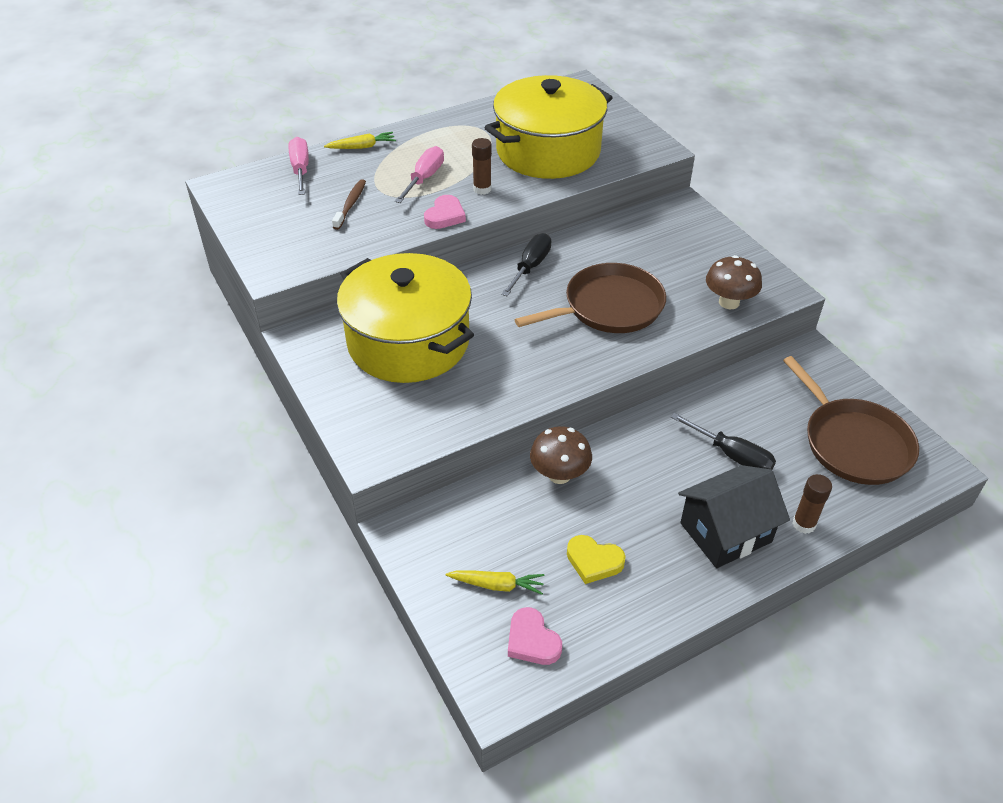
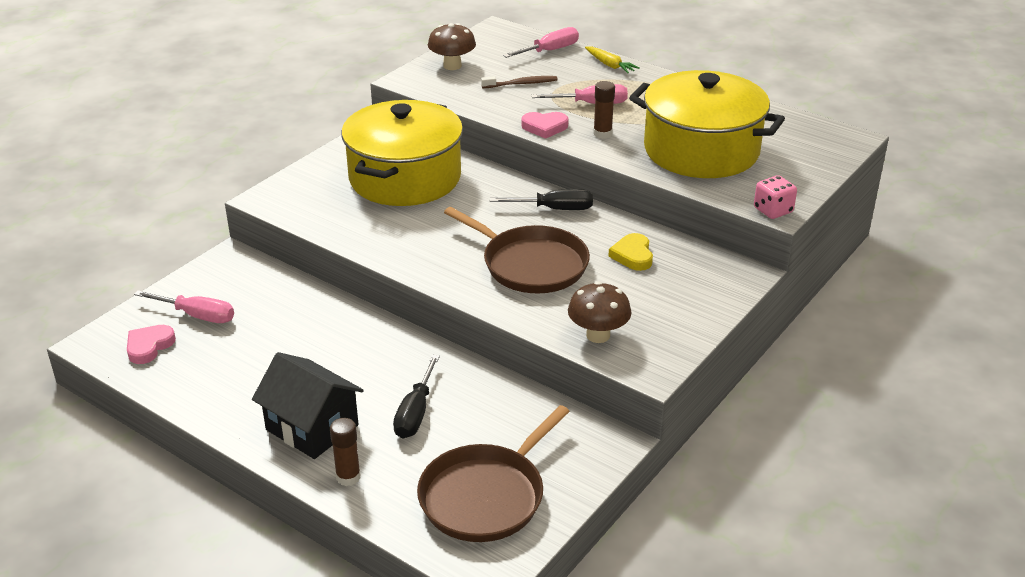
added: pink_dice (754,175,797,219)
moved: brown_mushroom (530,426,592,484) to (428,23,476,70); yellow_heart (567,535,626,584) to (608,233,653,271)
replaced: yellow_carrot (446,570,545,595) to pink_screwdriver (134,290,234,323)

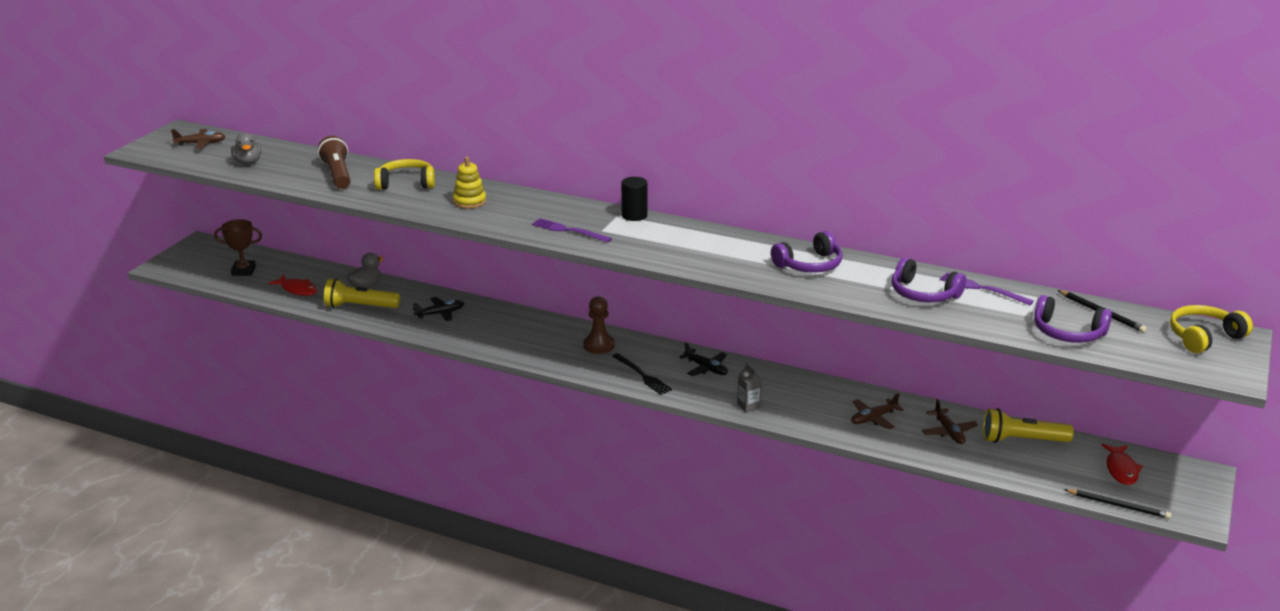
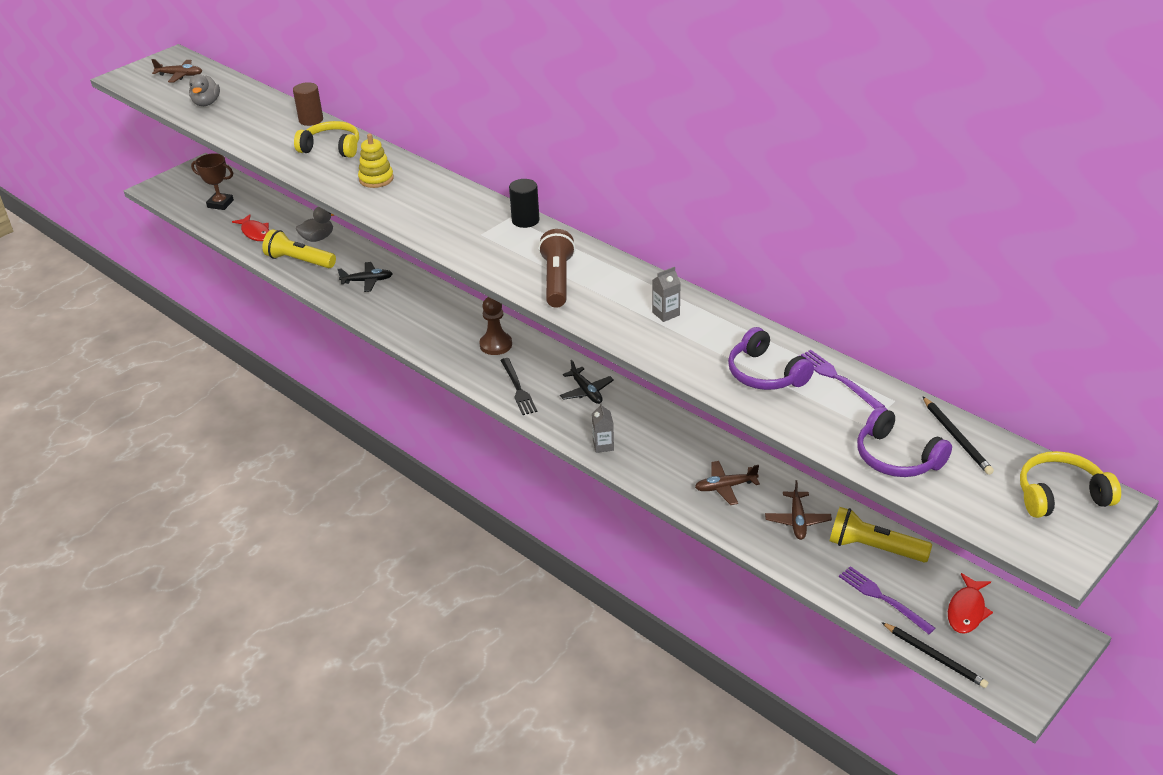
added: brown_cylinder (293,82,323,126)
moved: brown_flashlight (318,136,351,189) to (538,229,575,308); purple_fork (532,218,612,243) to (839,566,935,634)
replaced: purple_headphones (771,231,842,273) to grey_carton (652,267,680,322)

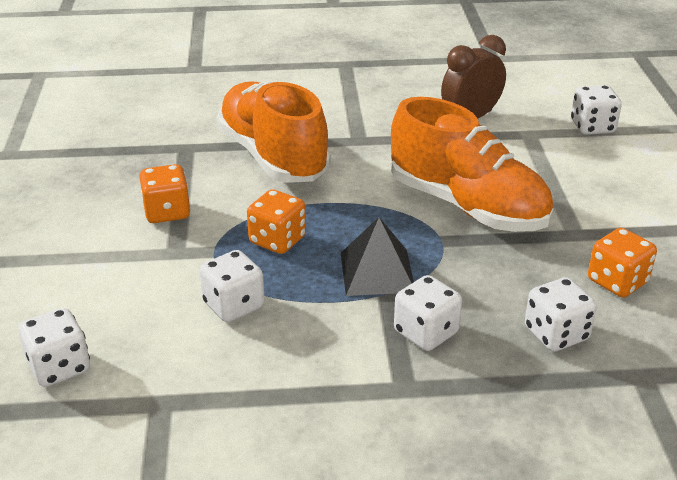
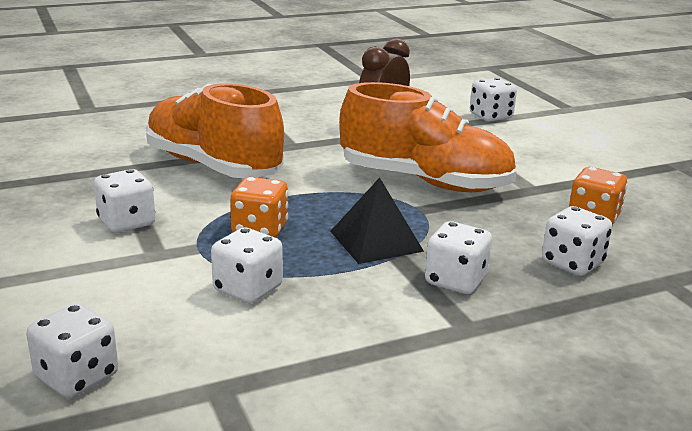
recoloured: orange_dice (139,164,191,223) to white_dice (94,169,155,233)

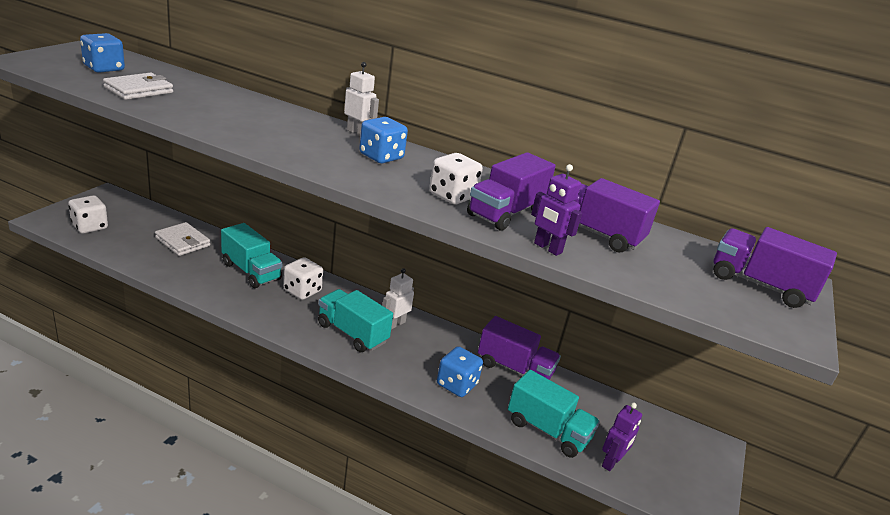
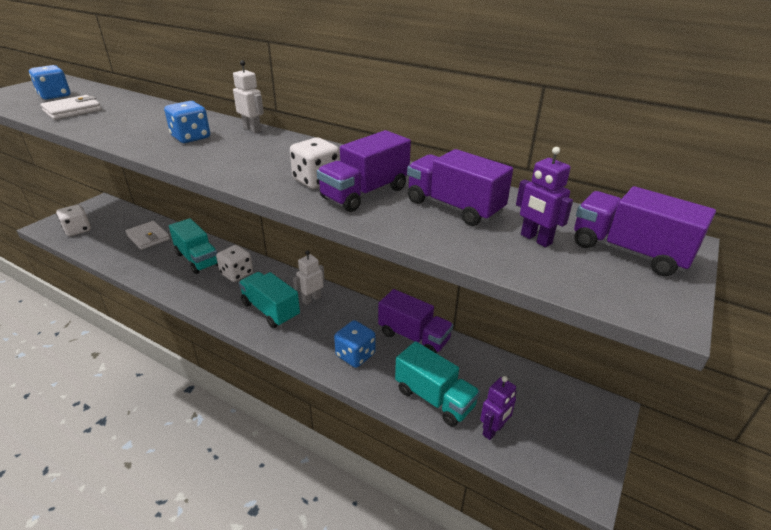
moved: blue_dice (359,117,408,163) to (164,101,210,143); purple_robot (531,164,582,256) to (516,147,573,247)

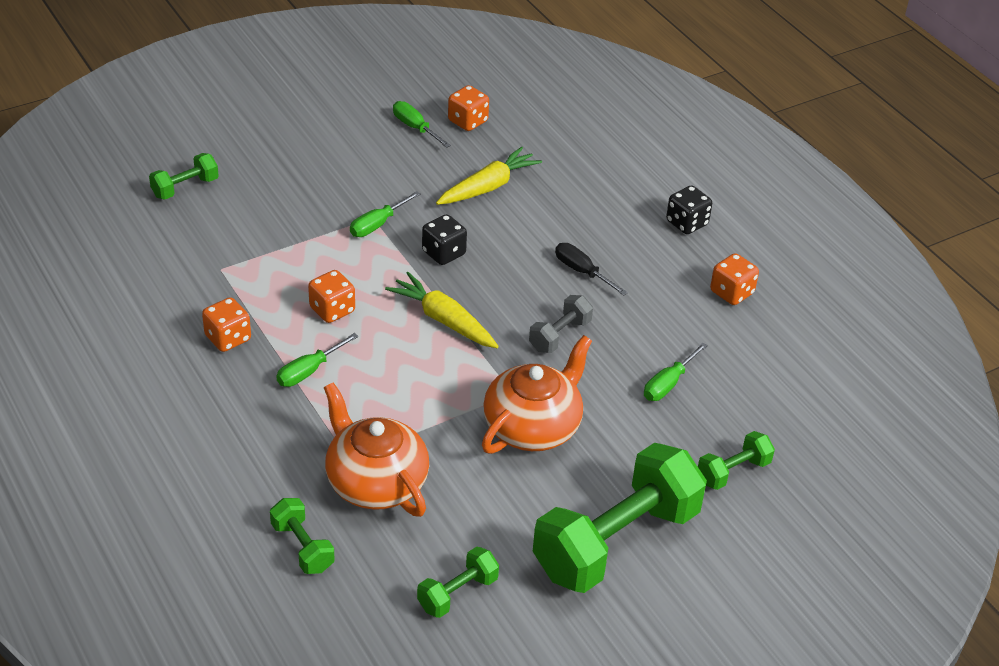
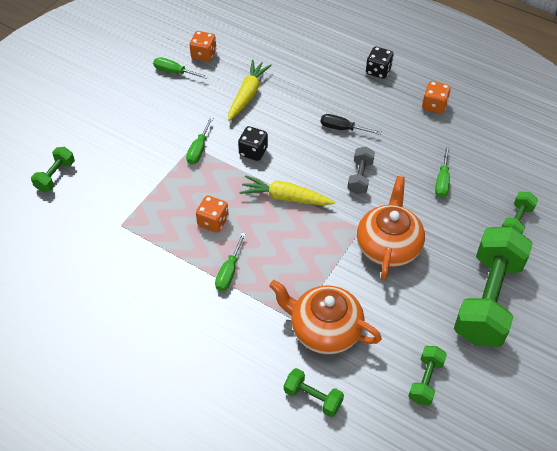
removed: orange_dice (202,297,251,352)

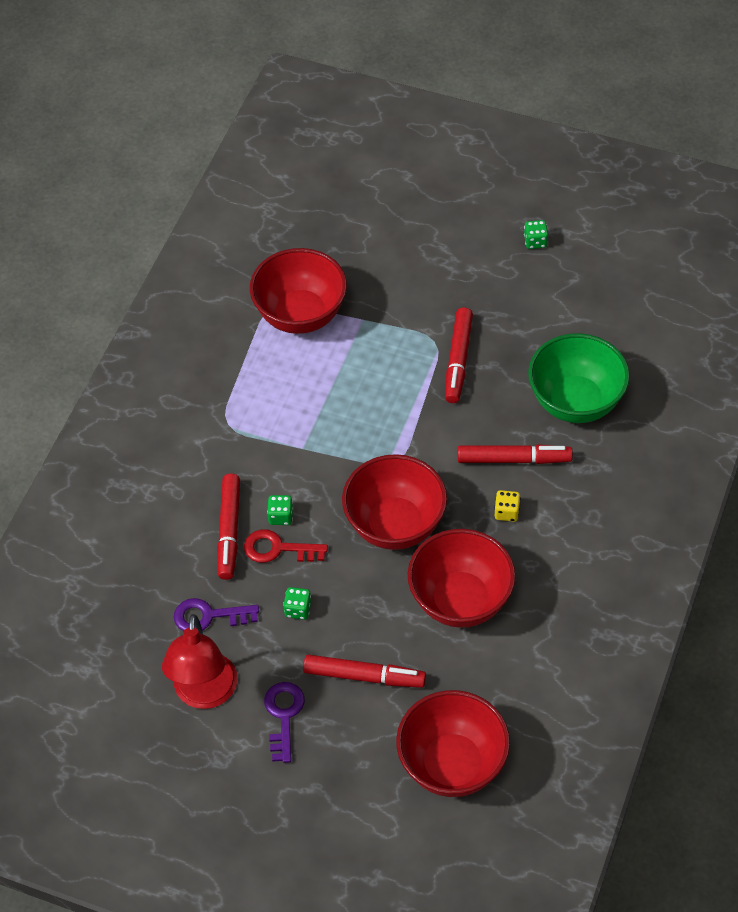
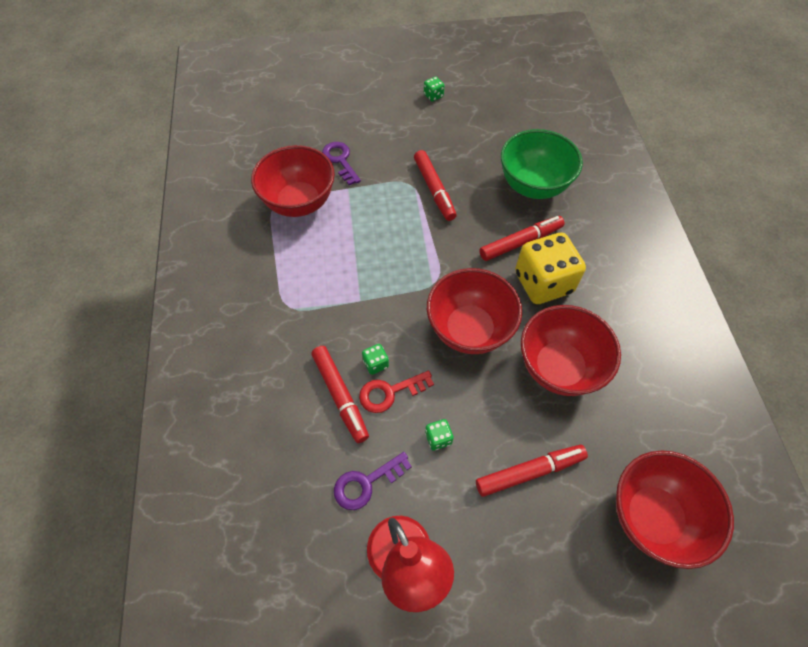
moved: purple_key (264,682,305,763) to (322,142,361,185)
resized: yellow_dice (495,490,521,522) = (515,232,586,304) x2.47

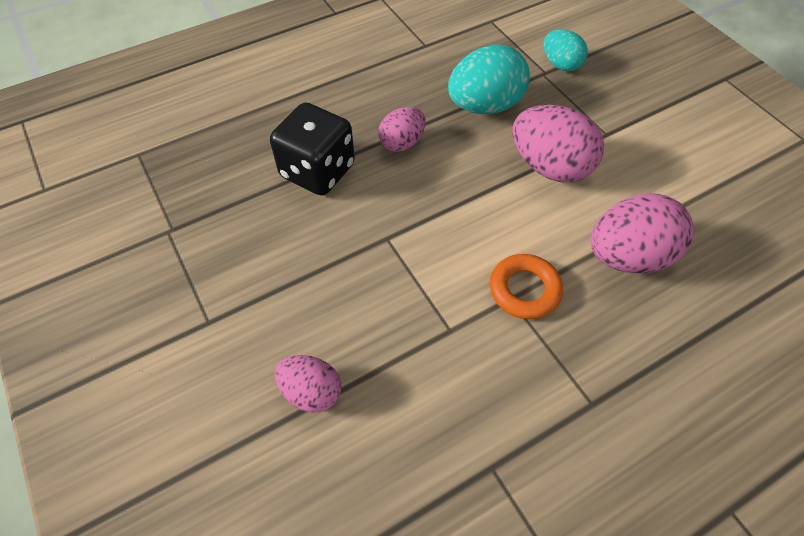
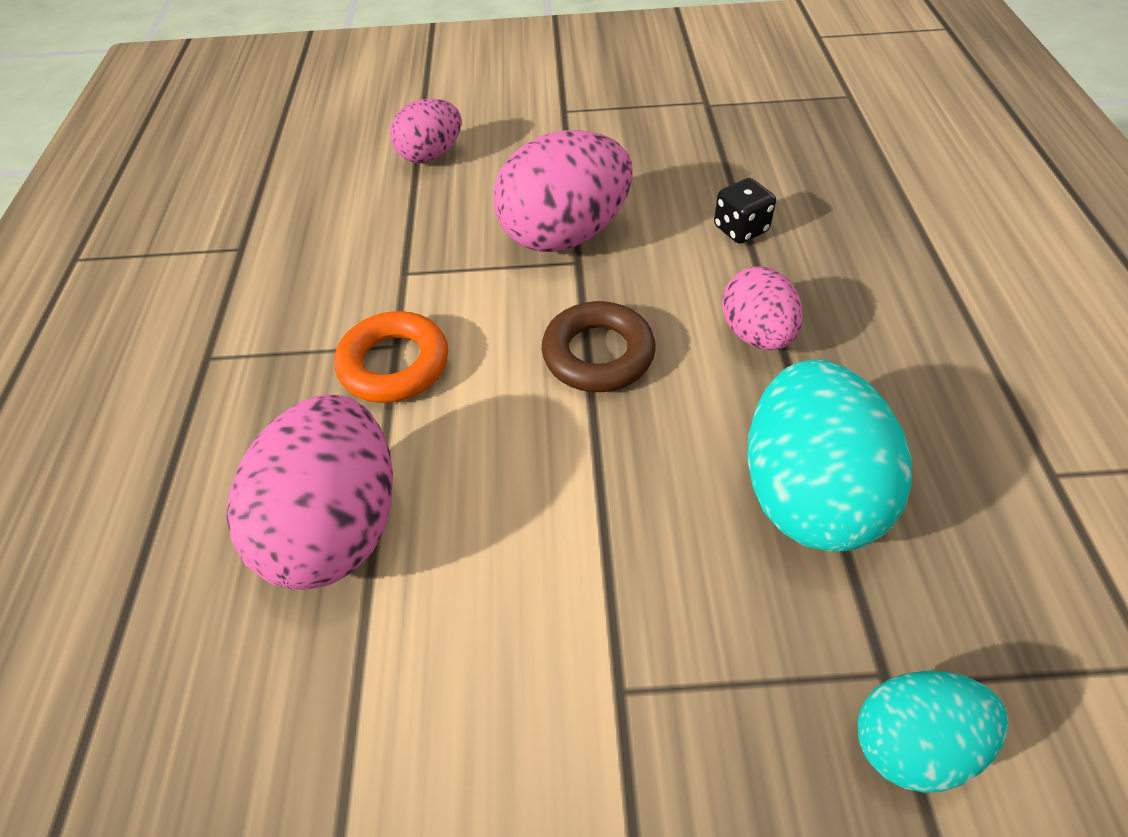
added: brown_ring (542,301,656,392)
moved: pink_egg (513,105,604,182) to (494,130,633,252)
resized: black_dice (270,103,355,195) = (714,178,776,244) x0.47

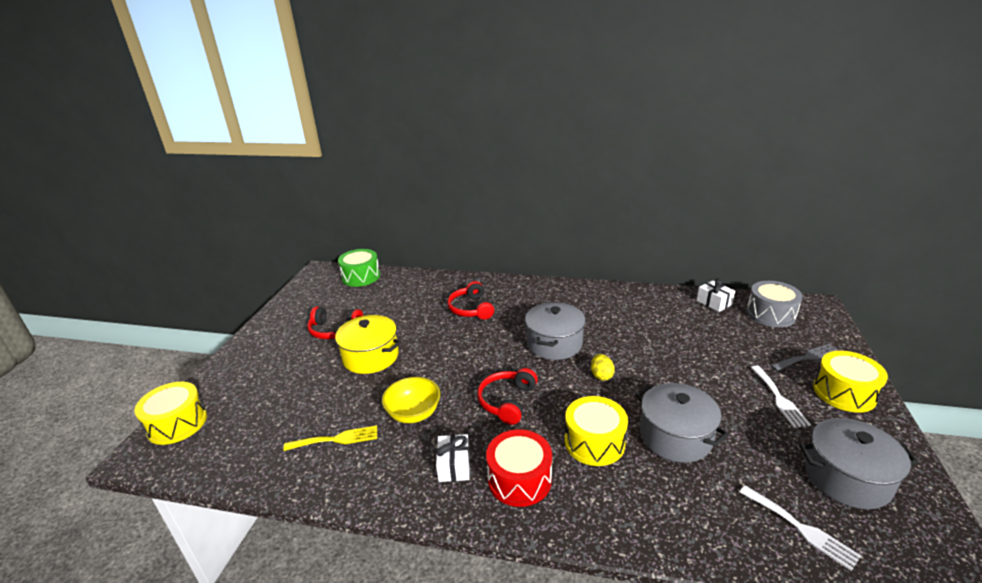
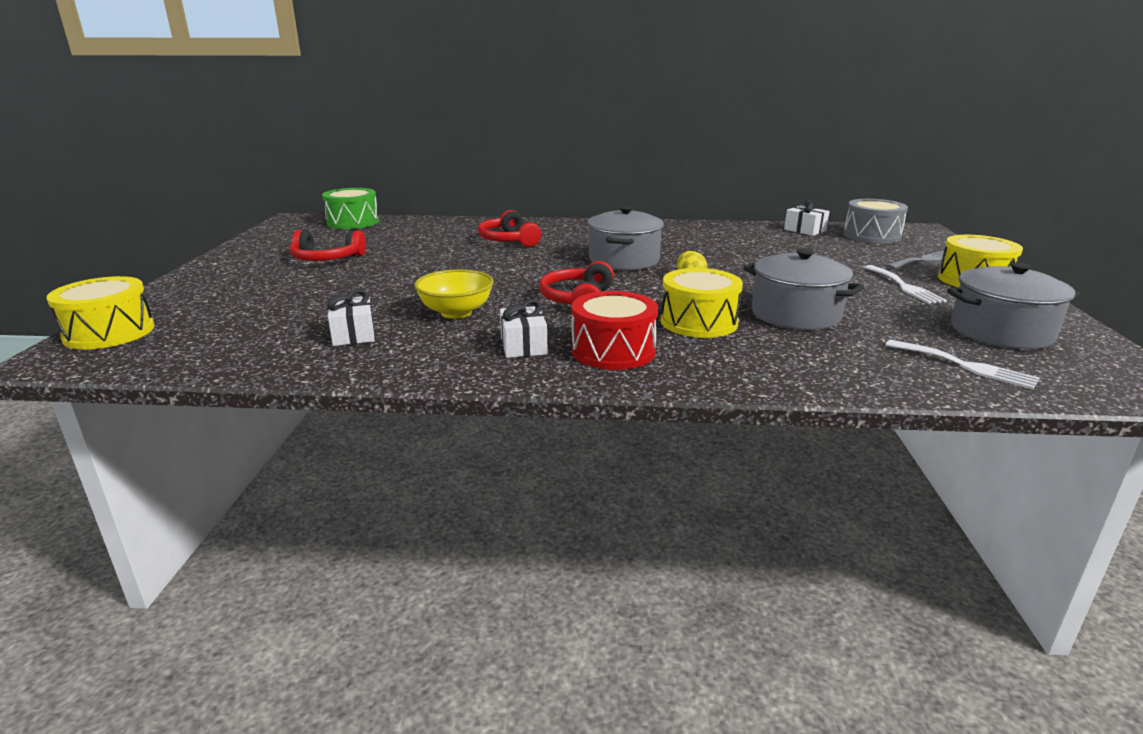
removed: yellow_pot (334,315,401,374)
replaced: yellow_fork (283,425,377,451) to white_gift (327,289,375,346)

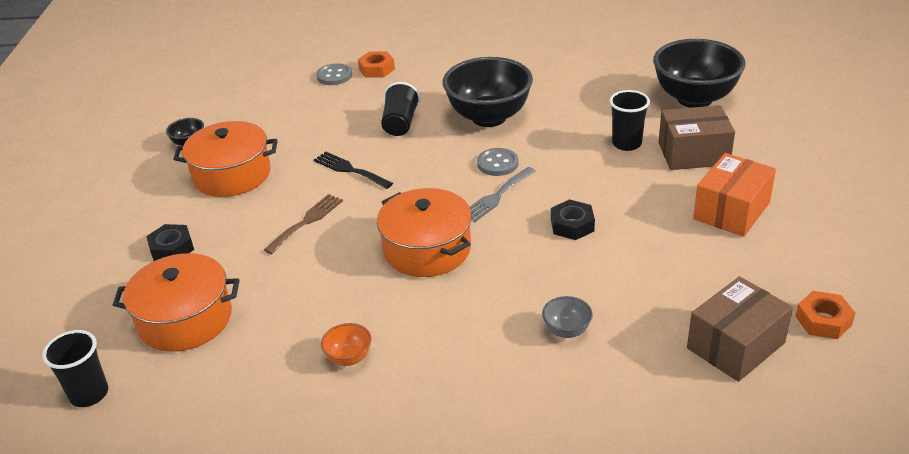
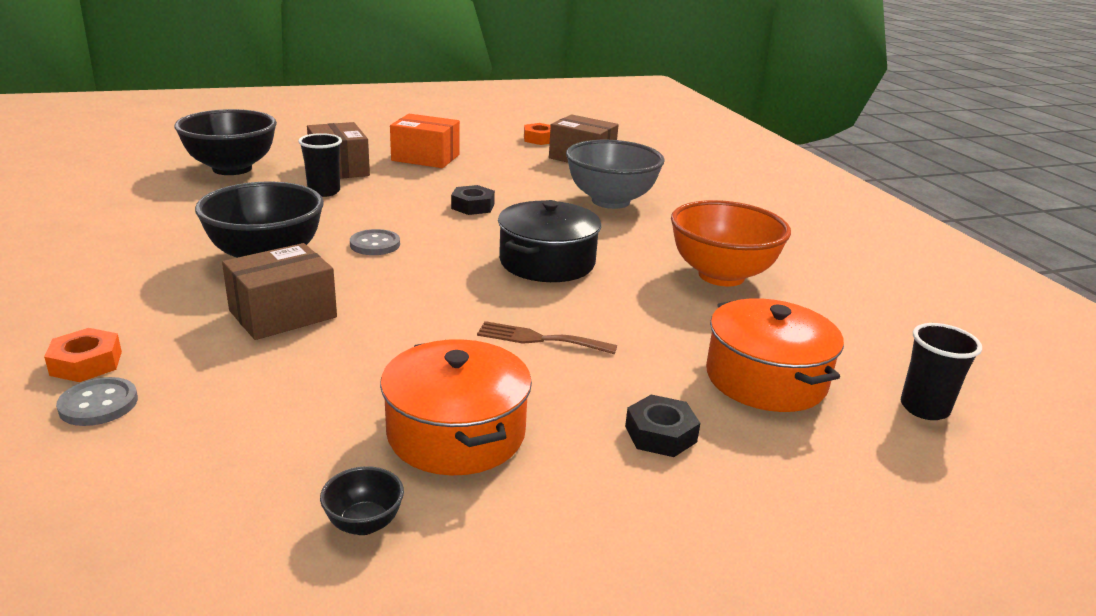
removed: black_fork (314,152,393,189); grey_fork (470,167,536,222)
replaced: black_cup (381,82,420,136) to brown_box (222,243,337,340)
recoloured: orange_pot (377,188,472,277) to black_pot (498,200,601,282)
resized: grey_bowl (542,296,593,338) = (566,140,665,209) x2.38; orange_bowl (321,323,372,366) = (671,200,791,286) x2.38

